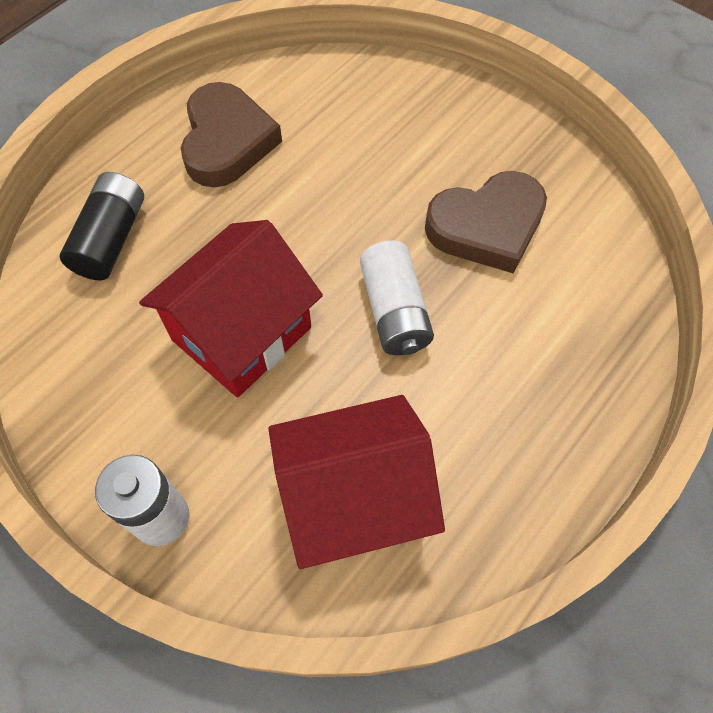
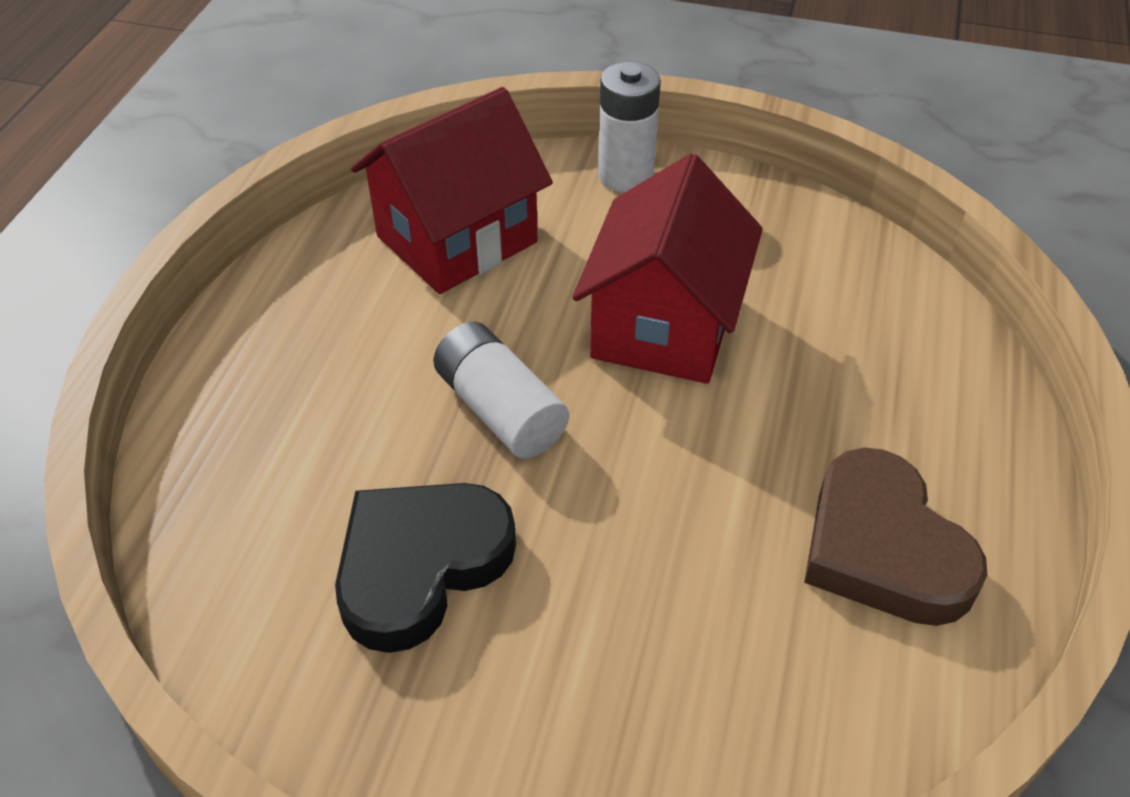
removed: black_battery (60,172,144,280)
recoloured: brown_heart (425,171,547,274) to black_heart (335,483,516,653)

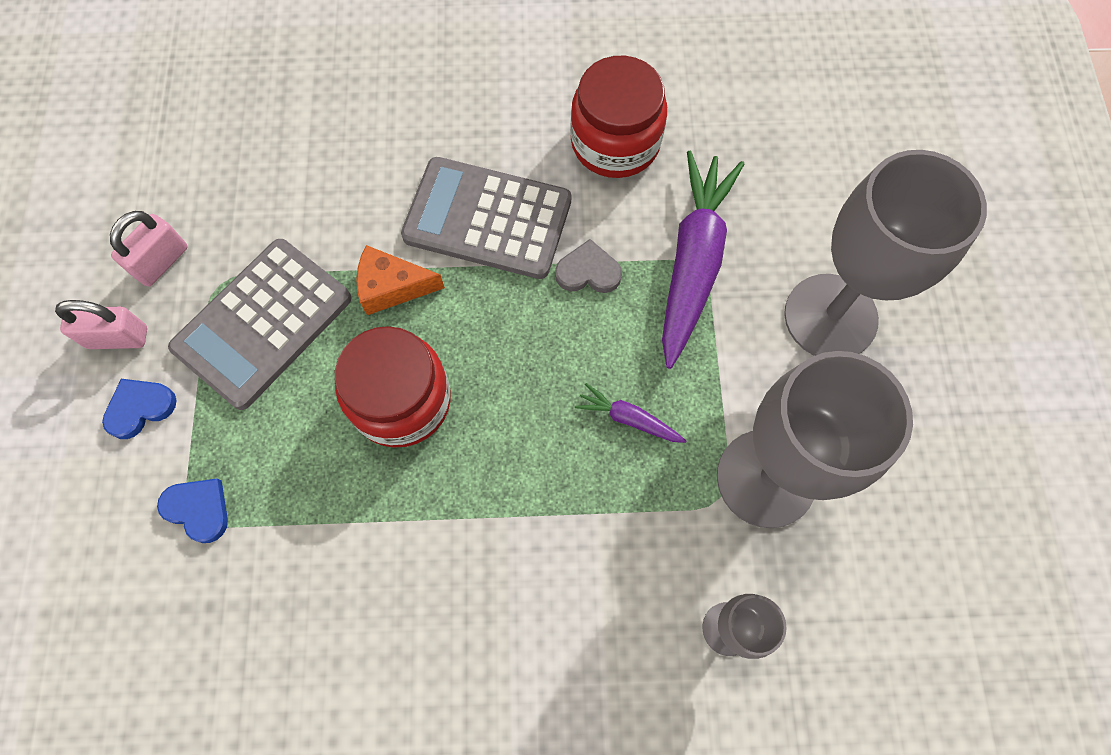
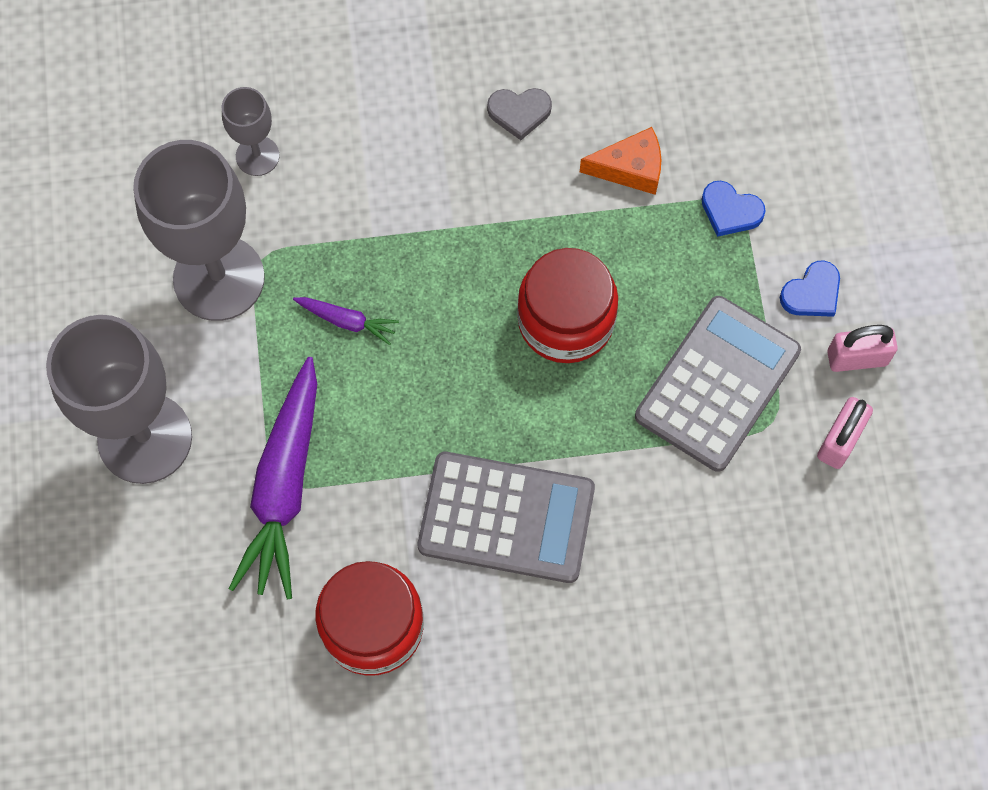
moved: grey_heart (555,239,622,293) to (487,88,552,140); orange_cheese (356,245,445,315) to (580,127,661,195)

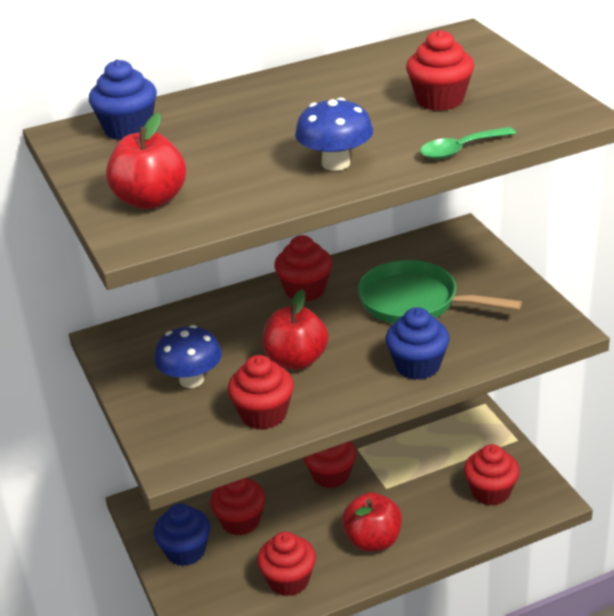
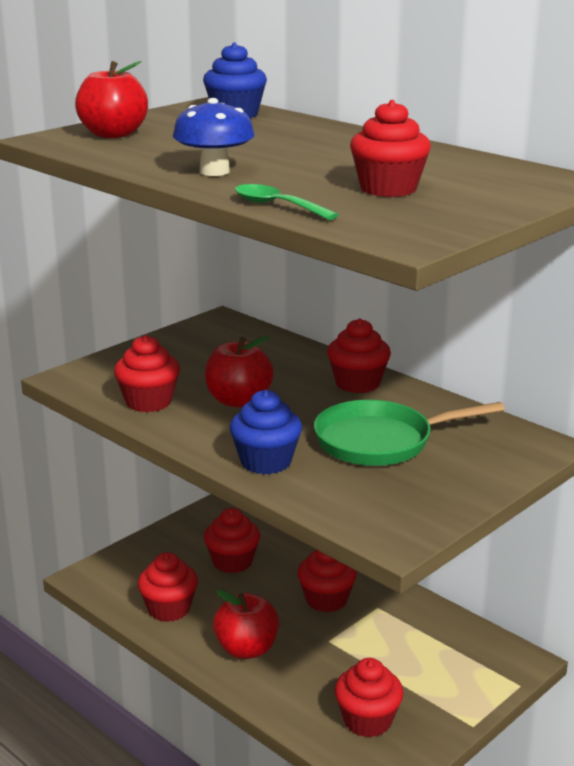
removed: blue_mushroom (154,325,222,388); blue_cupcake (154,503,210,566)
turned: green_pan (358,260,522,323) = (314,400,505,466) 105 degrees counterclockwise

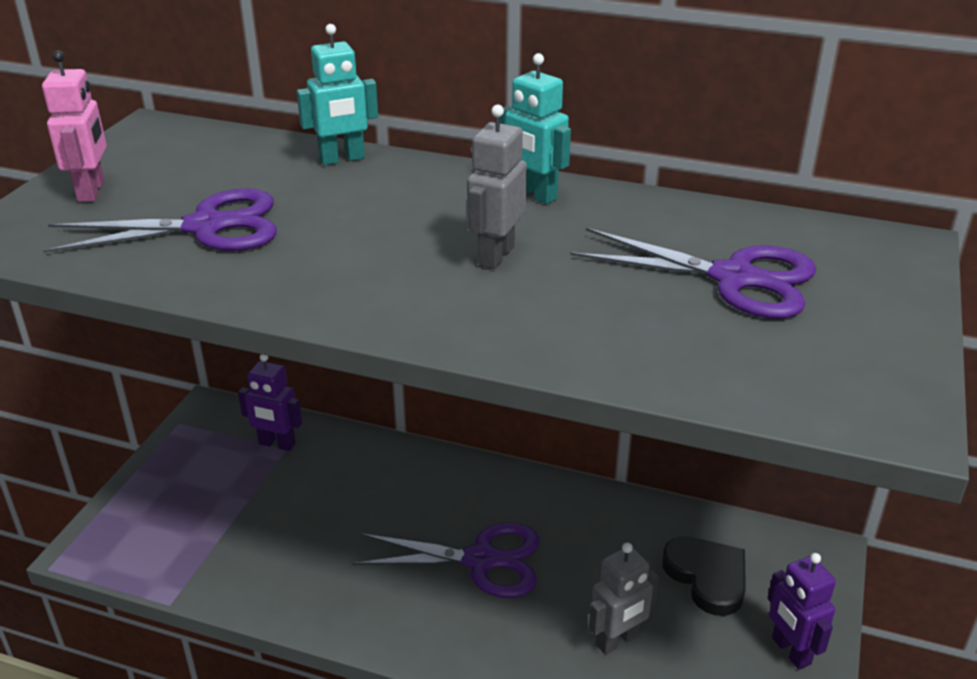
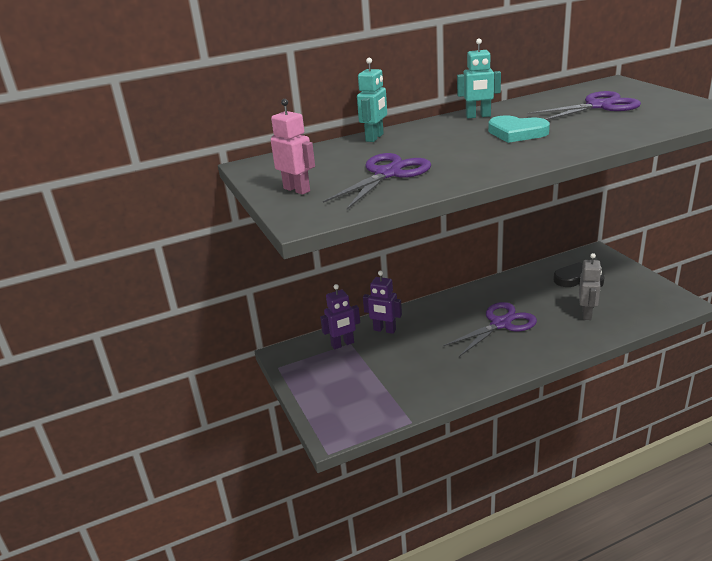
moved: purple_robot (768,553,836,670) to (363,271,402,334)
replaced: grey_robot (467,105,527,269) to turquoise_heart (488,116,550,143)

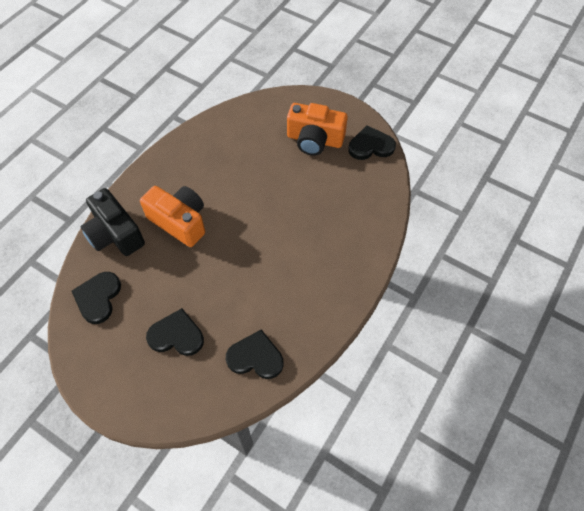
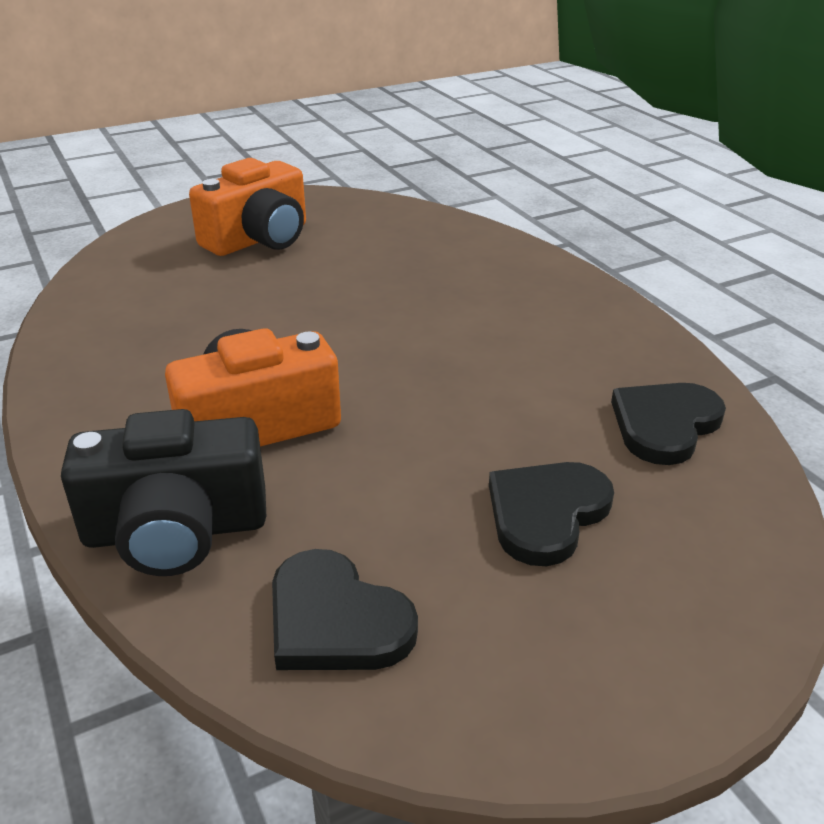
removed: black_heart (348,125,396,160)

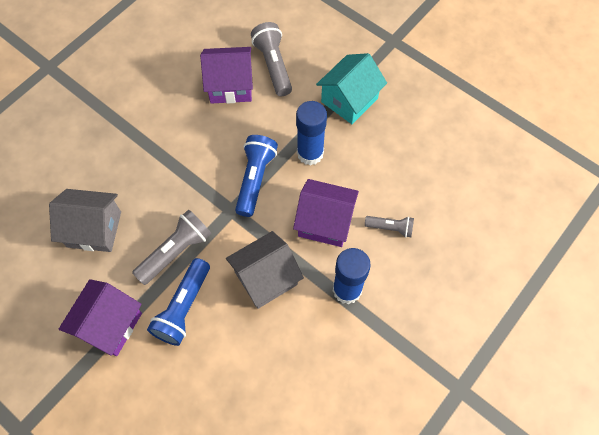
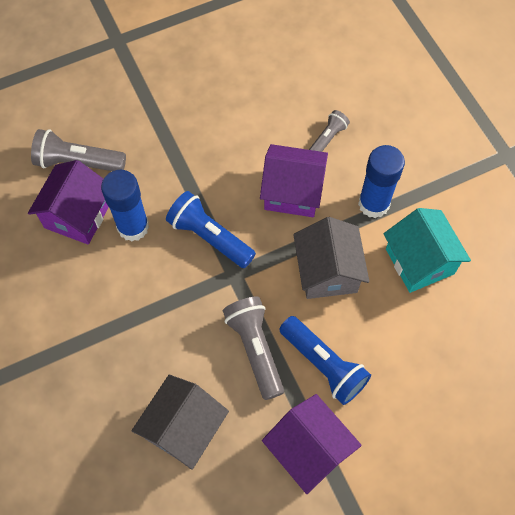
moved: blue_glue_stick (296,101,327,165) to (101,170,149,241); turquoise_house (316,53,387,124) to (384,208,471,293)
turned: purple_house (293,179,359,247) = (260,144,328,217) 60 degrees clockwise

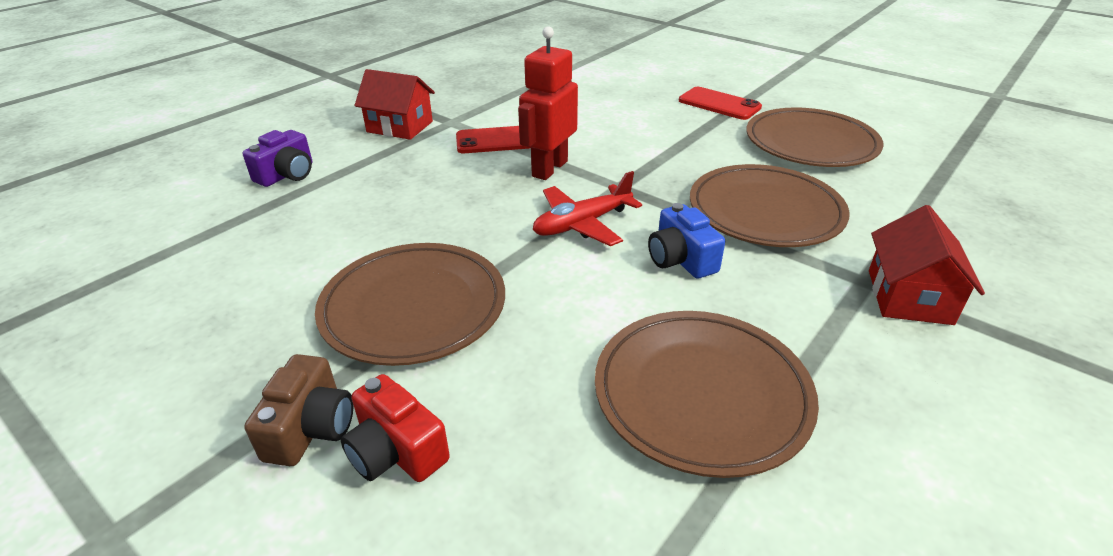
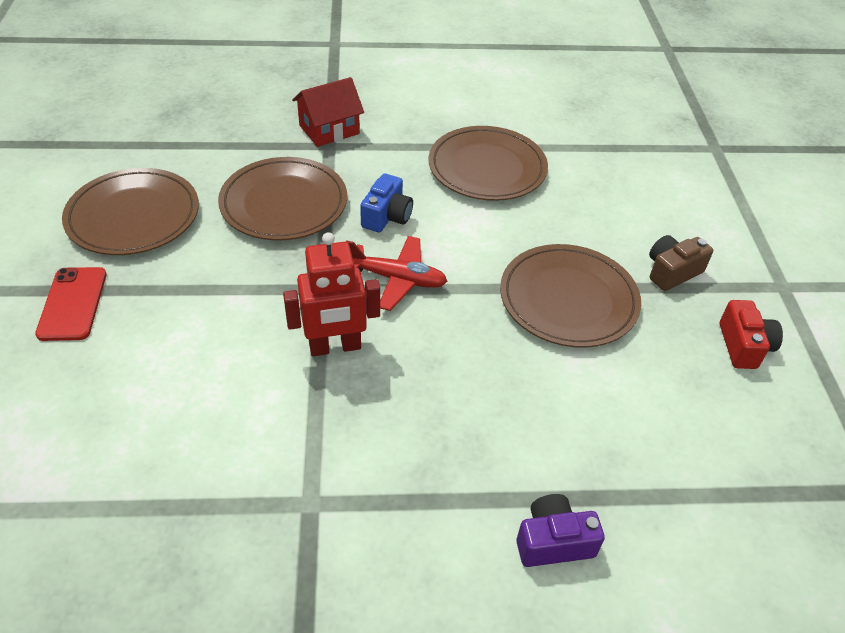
removed: red_house (355,69,435,140); red_phone (456,126,531,153)
moved: red_camera (341,374,450,482) to (720,300,783,369)

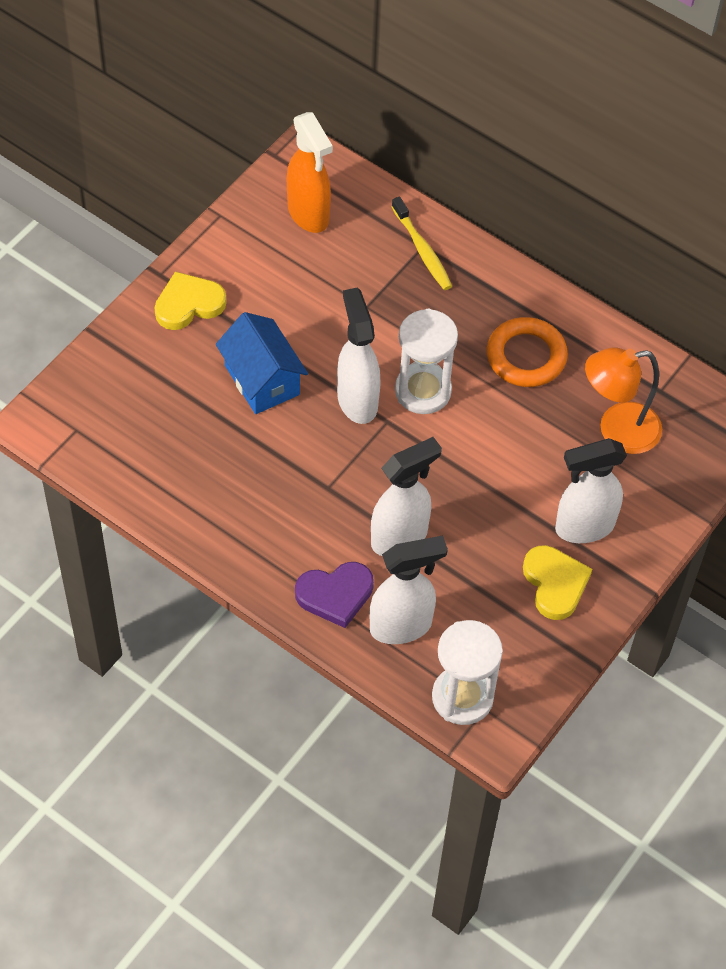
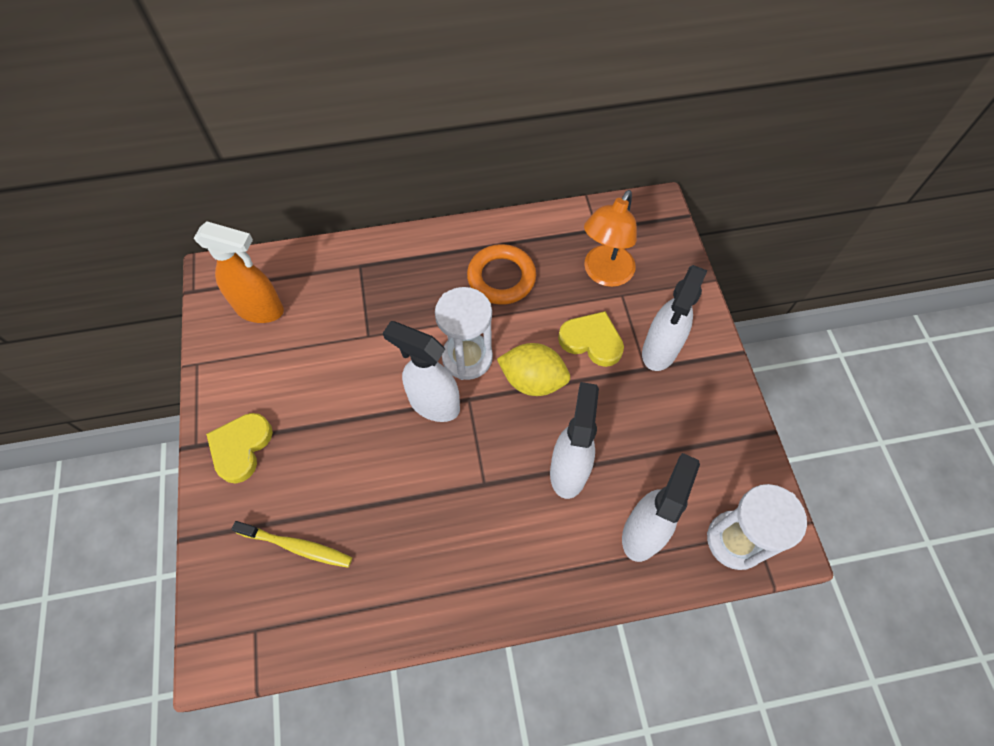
removed: blue_house (216,312,308,414); purple_heart (295,562,374,628)
added: yellow_lemon (497,343,570,396)
moved: yellow_toothbrush (392,197,452,290) to (232,521,352,568); yellow_heart (523,545,592,620) to (558,311,624,367)

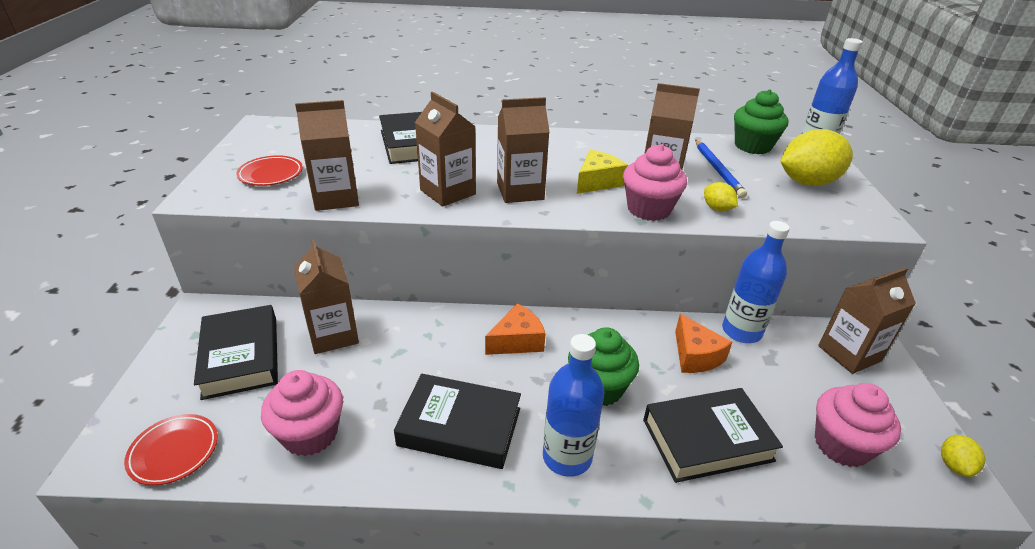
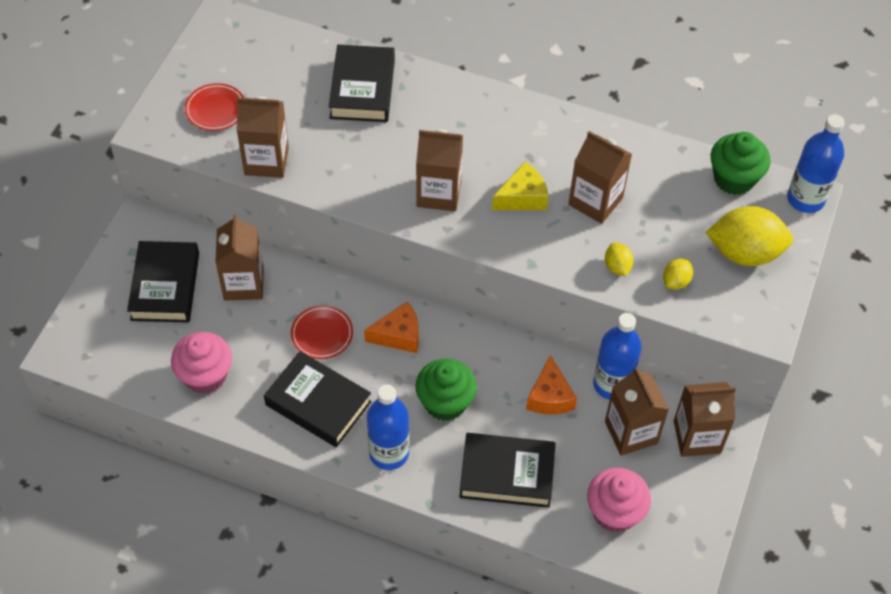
removed: pink_cupcake (623,144,687,221); blue_pencil (695,140,747,198)
moved: red_plate (124,414,218,486) to (291,305,353,359); brown_carton (415,92,476,207) to (605,367,669,456); yellow_lemon (941,434,985,477) to (663,259,693,289)

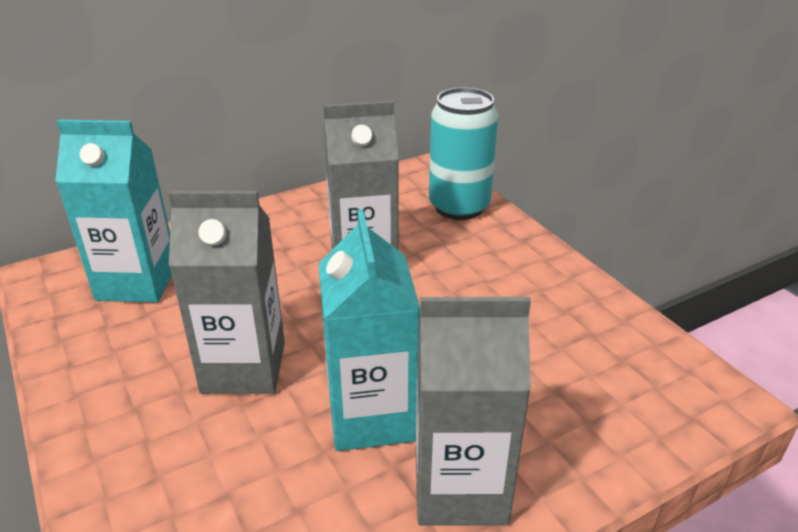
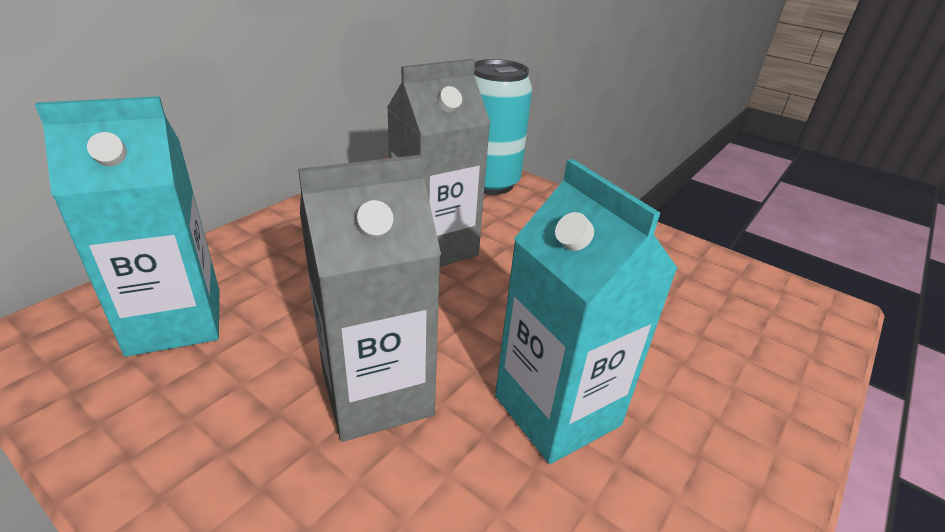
removed: grey_carton (416,297,531,526)

